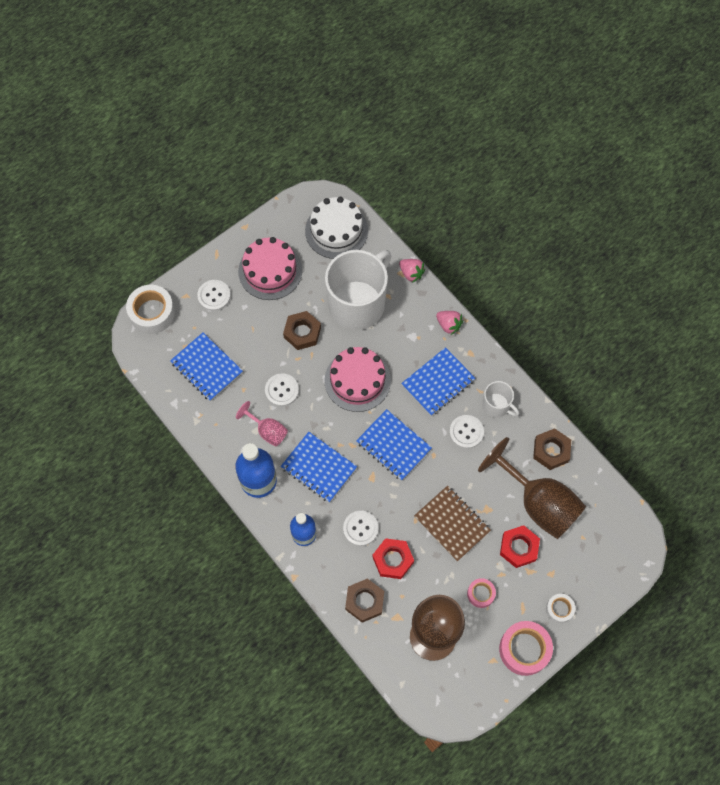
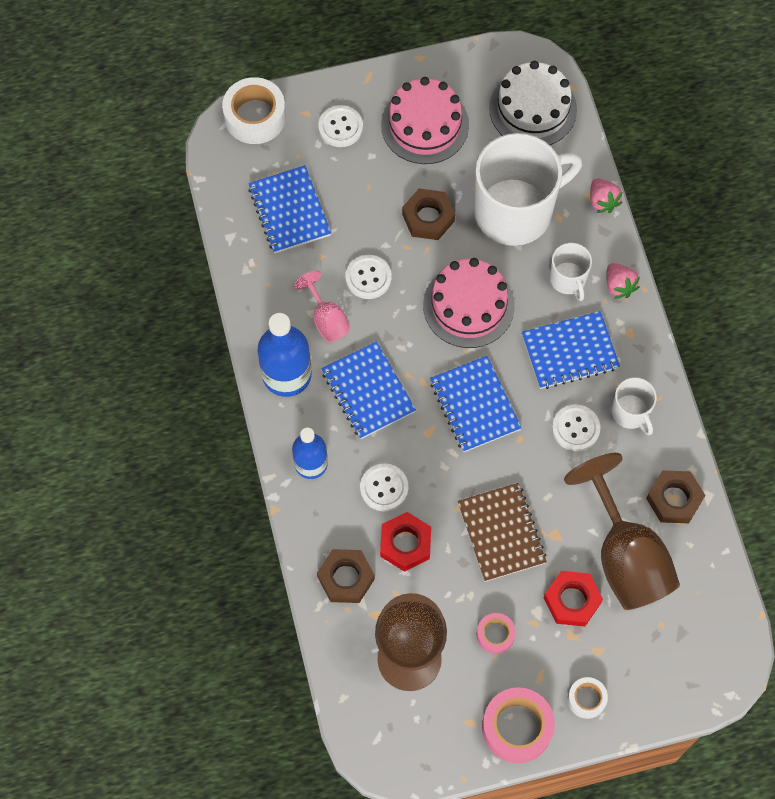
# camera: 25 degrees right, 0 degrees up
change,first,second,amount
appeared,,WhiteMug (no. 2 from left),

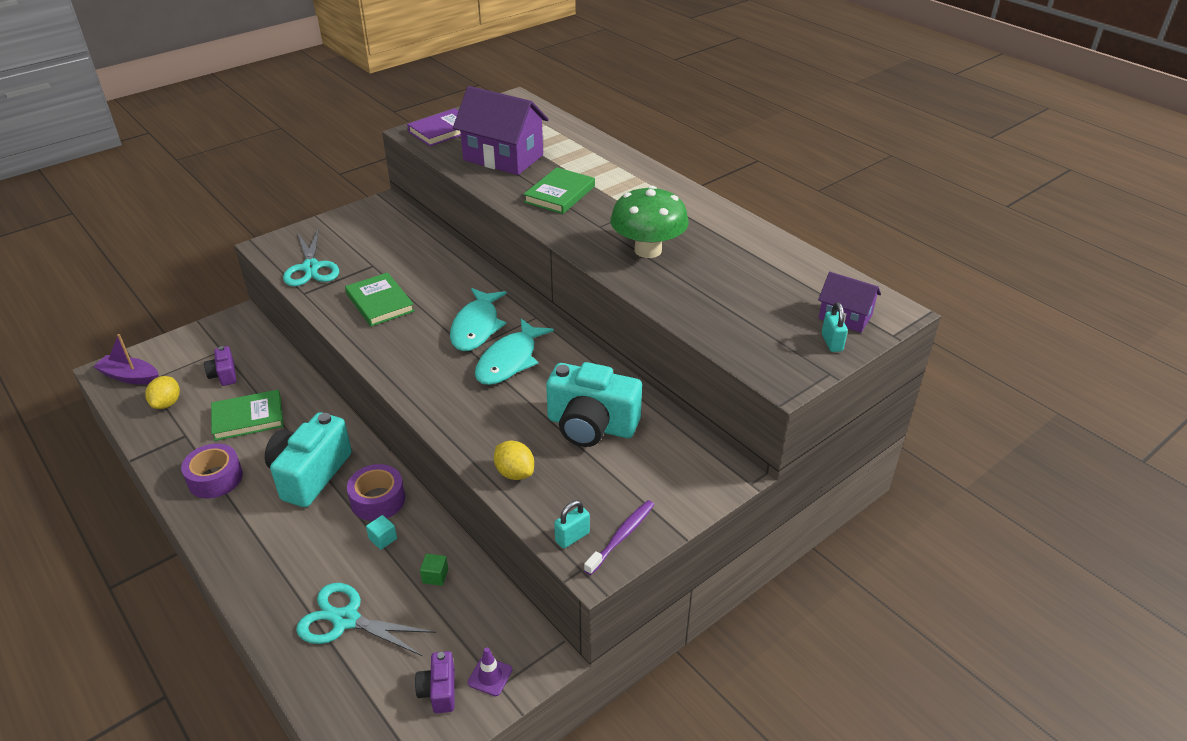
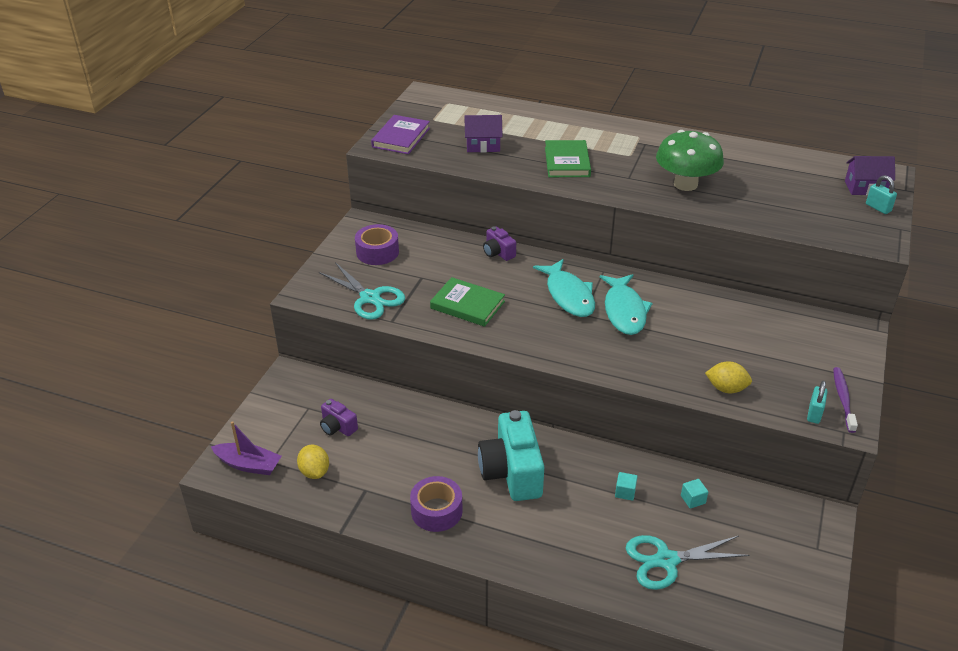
# camera: 30 degrees left, 0 degrees up
change,first,second,amount
spun,PurpleBoat,,150 degrees counterclockwise
missing,GreenBook (no. 1 from left),,
relocated,PurpleTape (no. 2 from left in the first image),PurpleTape (no. 1 from left),
relocated,PurpleCamera (no. 2 from left),,
colour,GreenCube,TurquoiseCube (no. 2 from left),
size,PurpleHouse (no. 1 from left),,x0.54
missing,PurpleTrafficCone,,
missing,TurquoiseCamera (no. 2 from left),,

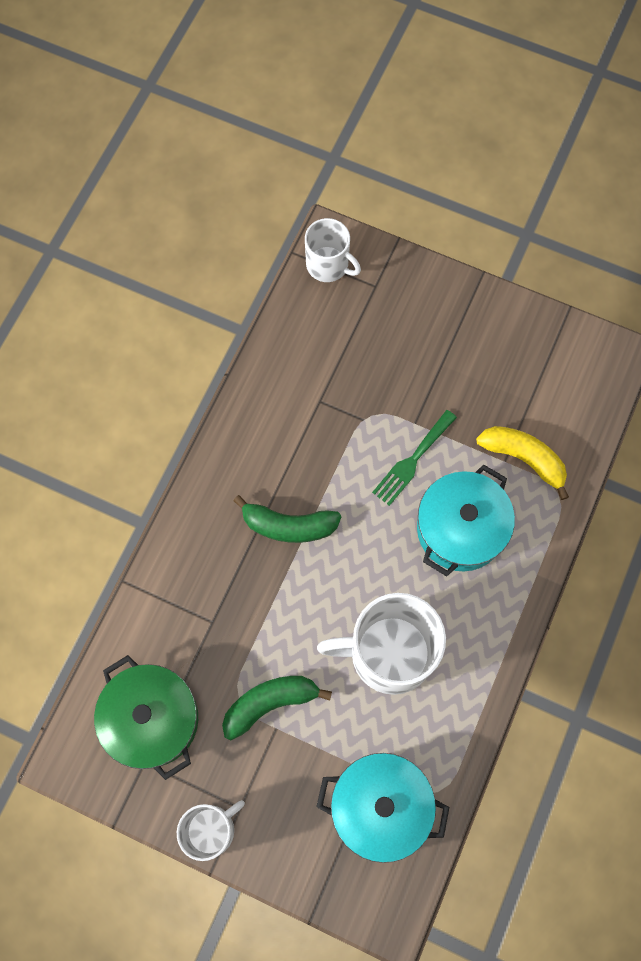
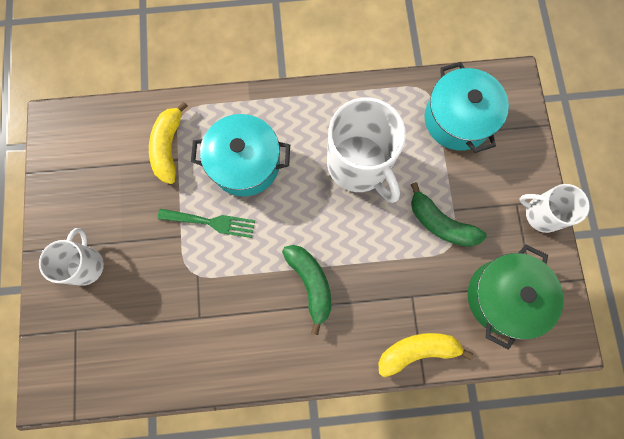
# camera: 120 degrees left, 5 degrees up
change,first,second,amount
relocated,WhiteMug (no. 2 from left in the first image),WhiteMug (no. 1 from left),
appeared,,YellowBanana (no. 2 from left),

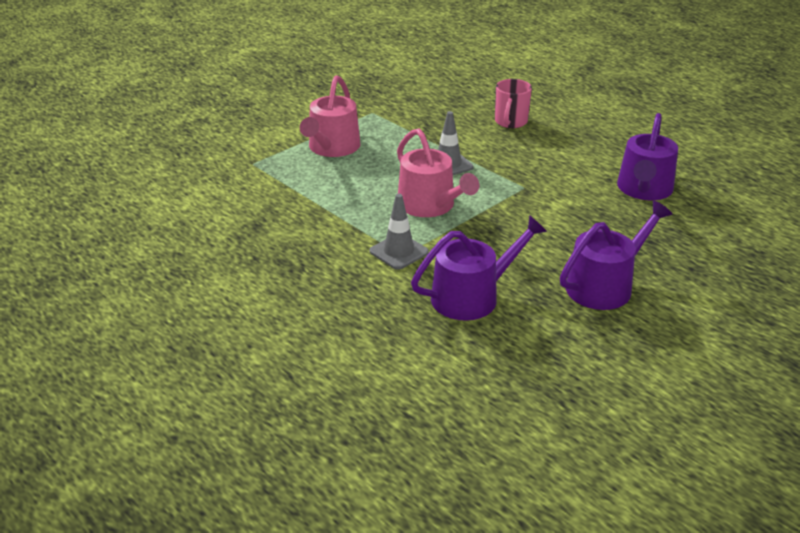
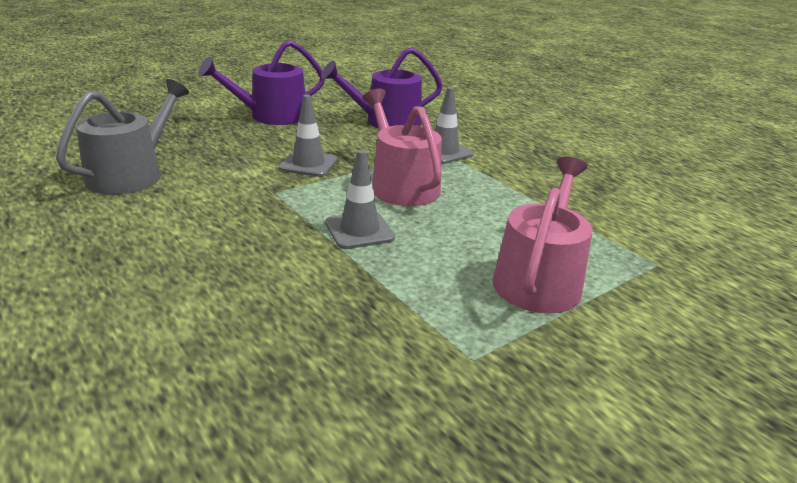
# camera: 175 degrees left, 5 degrees down
change,first,second,amount
missing,PinkMug,,
colour,PurpleWateringCan (no. 3 from left),GreyWateringCan,
appeared,,GreyTrafficCone (no. 1 from left),

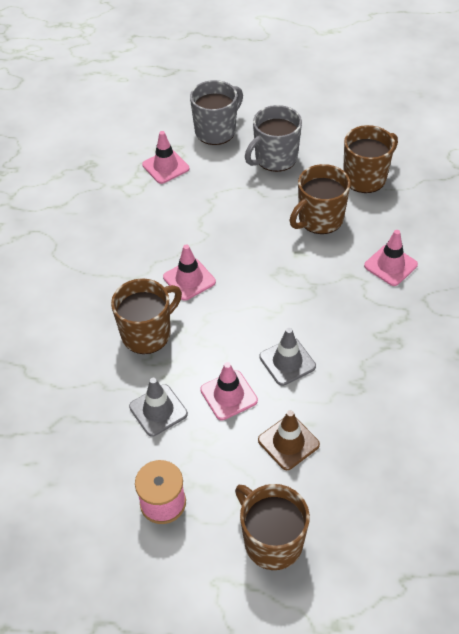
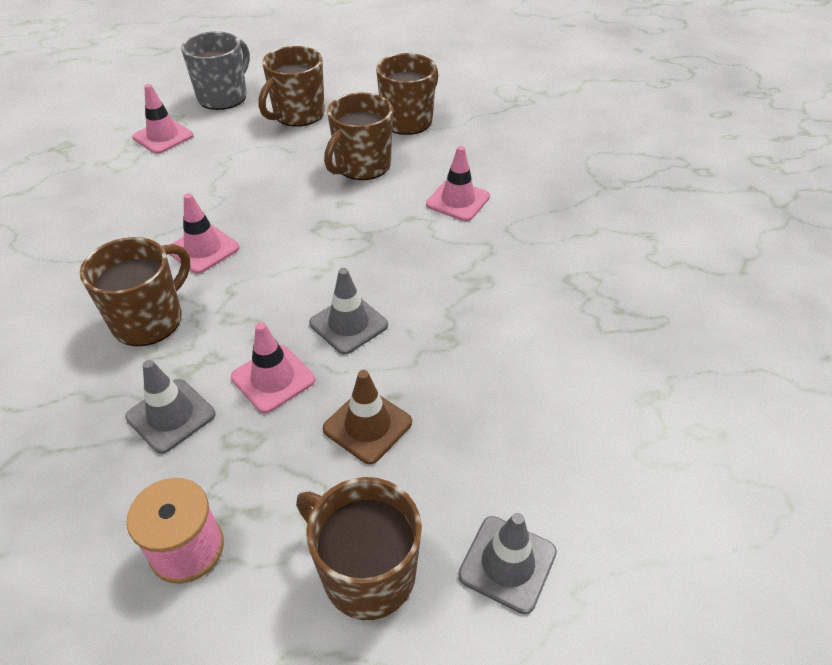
# camera: 15 degrees left, 5 degrees down
change,first,second,amount
colour,GreyMug (no. 2 from left),BrownMug (no. 2 from left),
appeared,,GreyTrafficCone (no. 3 from left),

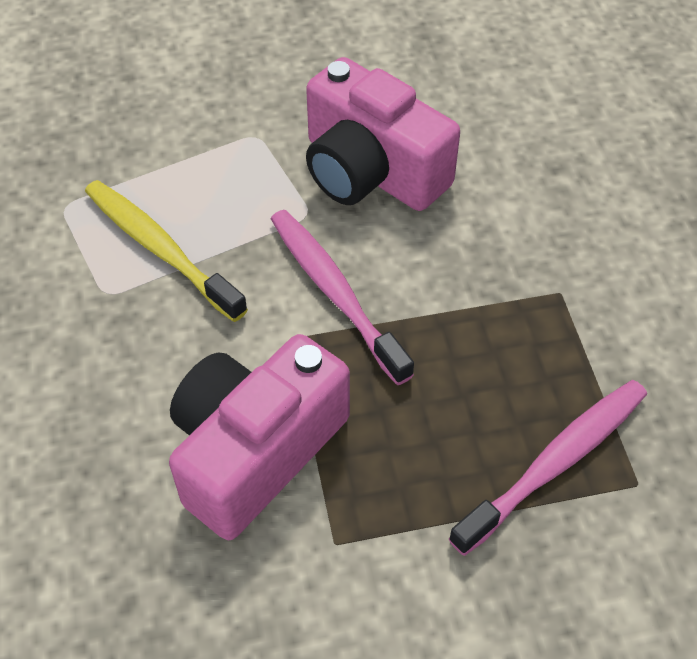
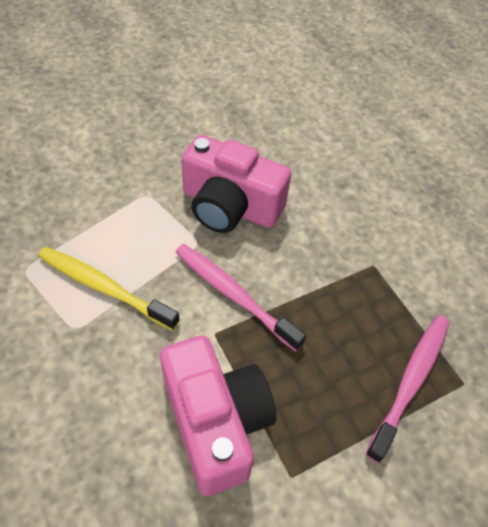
# camera: 20 degrees left, 0 degrees up
change,first,second,amount
spun,PinkCamera (no. 1 from left),,135 degrees clockwise

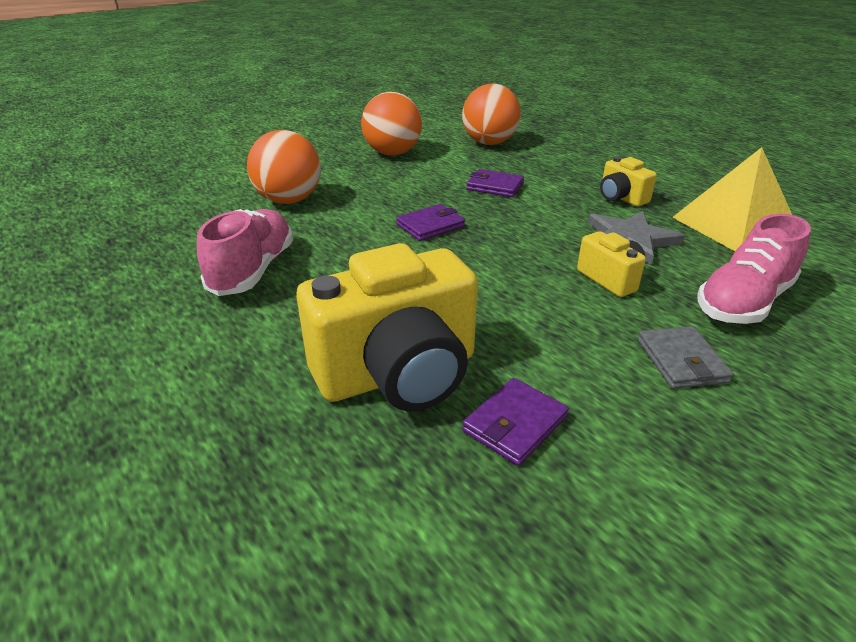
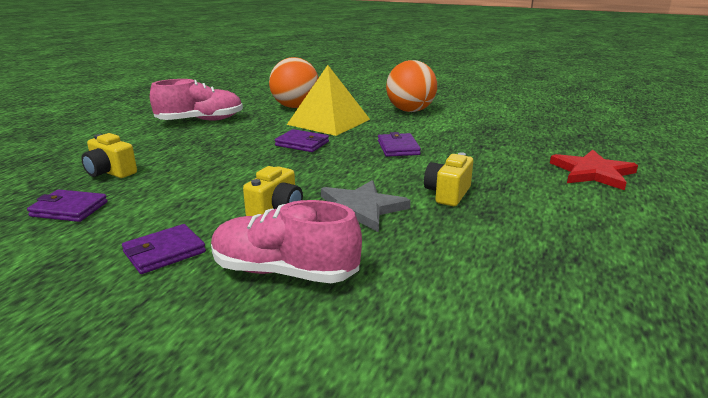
# camera: 60 degrees right, 10 degrees down
change,first,second,amount
size,YellowCamera (no. 1 from left),,x0.48
missing,OrangeBall (no. 3 from left),,
colour,GreyWallet,PurpleWallet (no. 2 from left),
relocated,YellowPyramid,,
appeared,,RedStar,

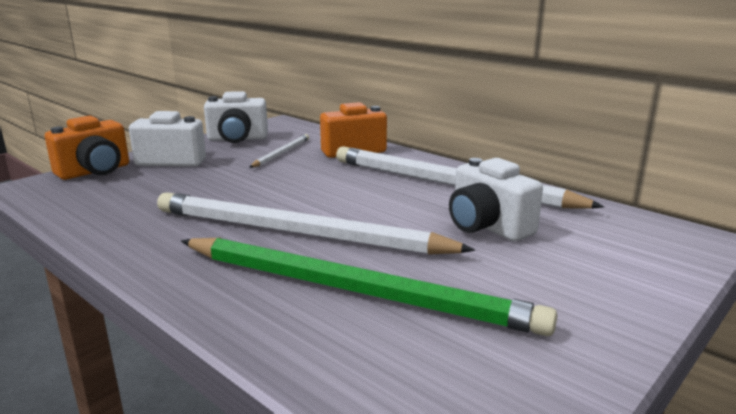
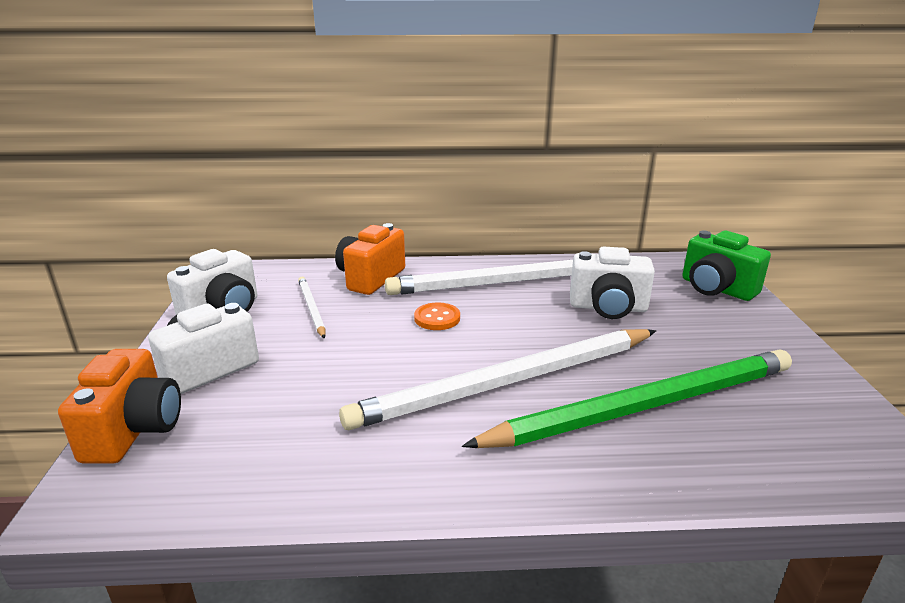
# camera: 45 degrees left, 5 degrees up
change,first,second,amount
appeared,,OrangeButton,
appeared,,GreenCamera,

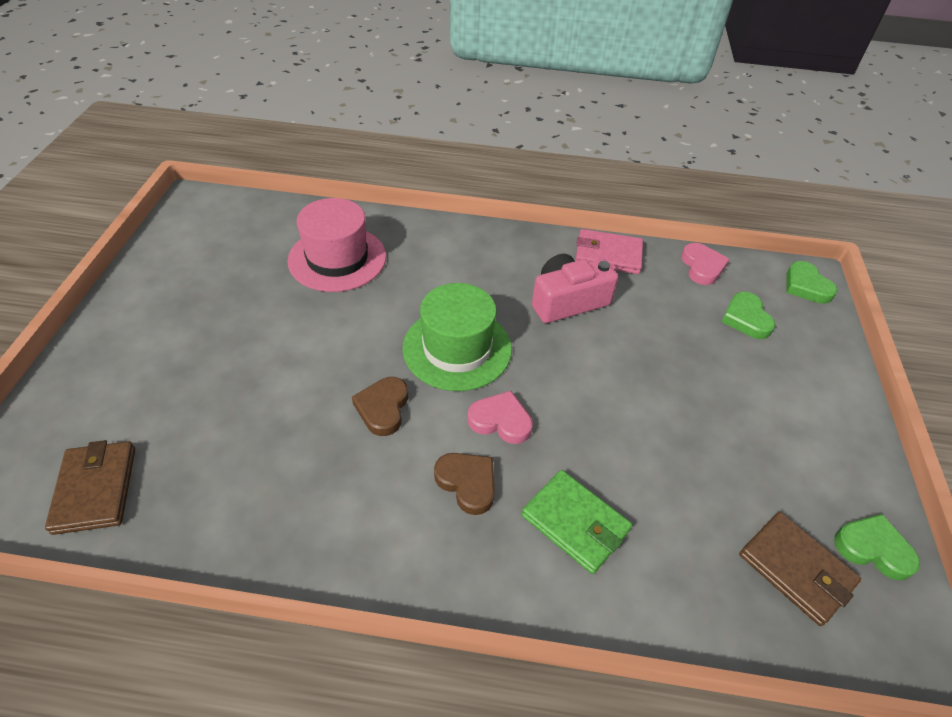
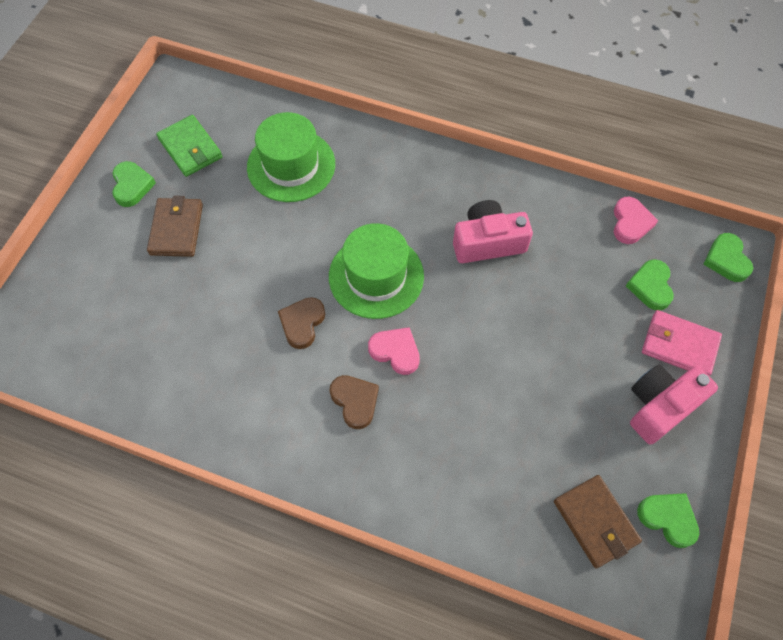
# camera: 15 degrees right, 15 degrees up
change,first,second,amount
relocated,BrownWallet (no. 1 from left),,
colour,PinkHat,GreenHat (no. 1 from left),
relocated,GreenWallet,,
relocated,PinkWallet,,
appeared,,GreenHeart (no. 1 from left),
appeared,,PinkCamera (no. 2 from left),

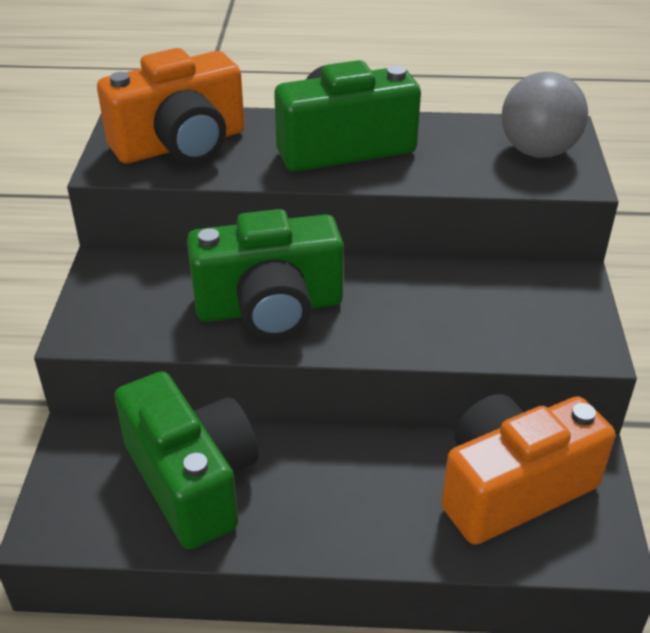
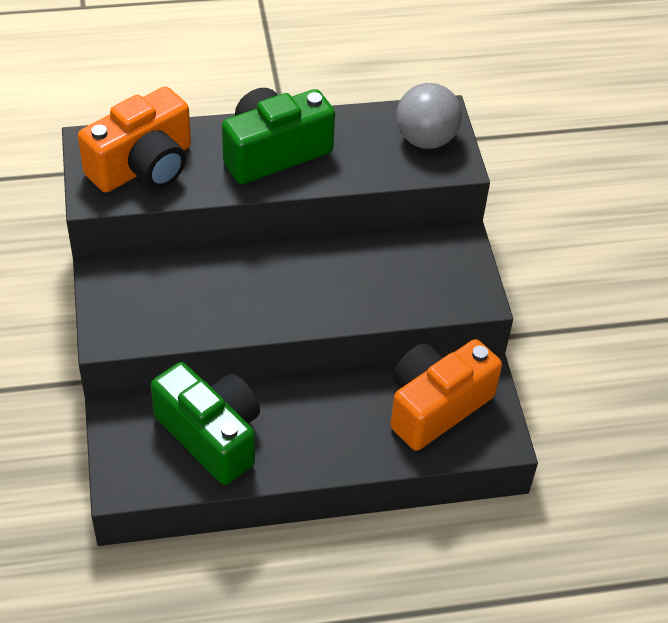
# camera: 15 degrees left, 10 degrees up
change,first,second,amount
missing,GreenCamera (no. 2 from left),,

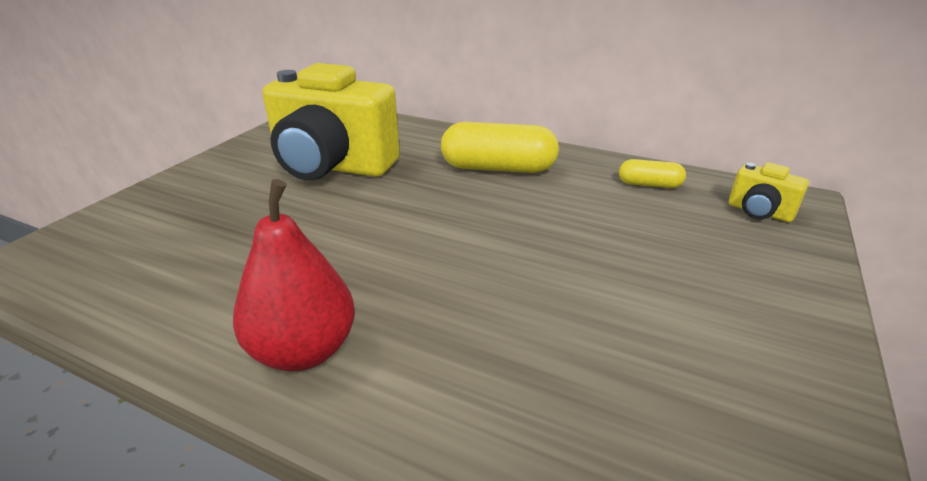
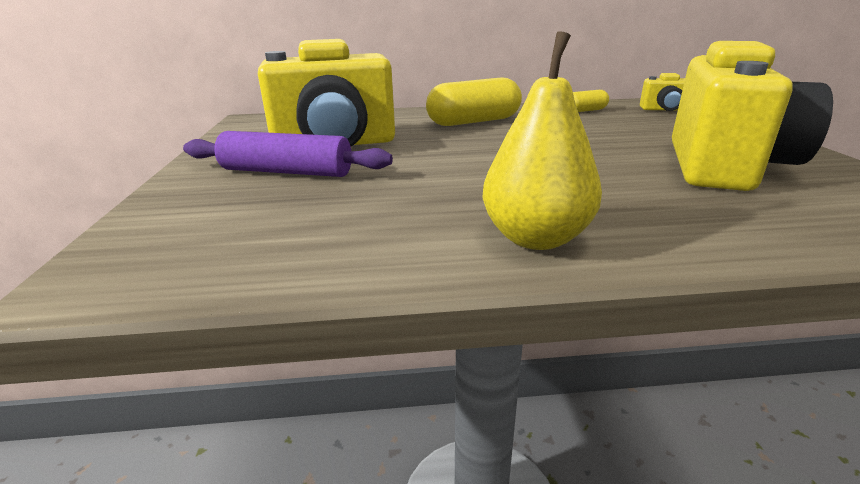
# camera: 30 degrees left, 5 degrees down
change,first,second,amount
colour,RedPear,YellowPear,
appeared,,PurpleRollingPin,
appeared,,YellowCamera (no. 3 from left),

